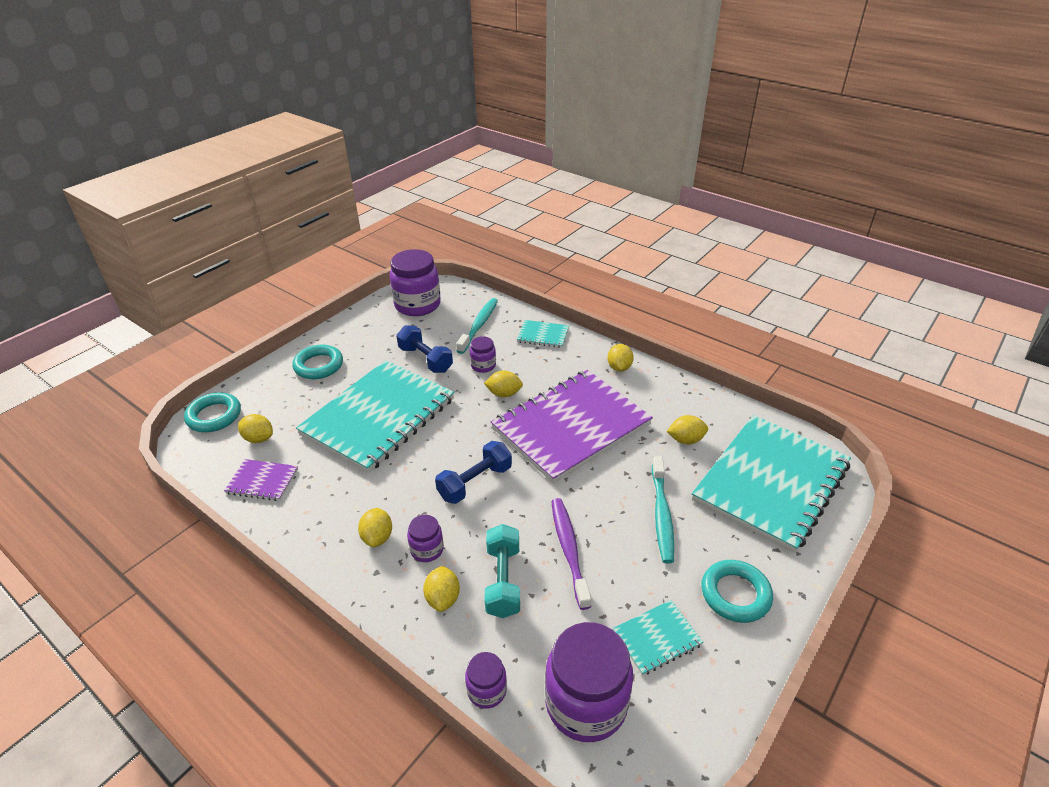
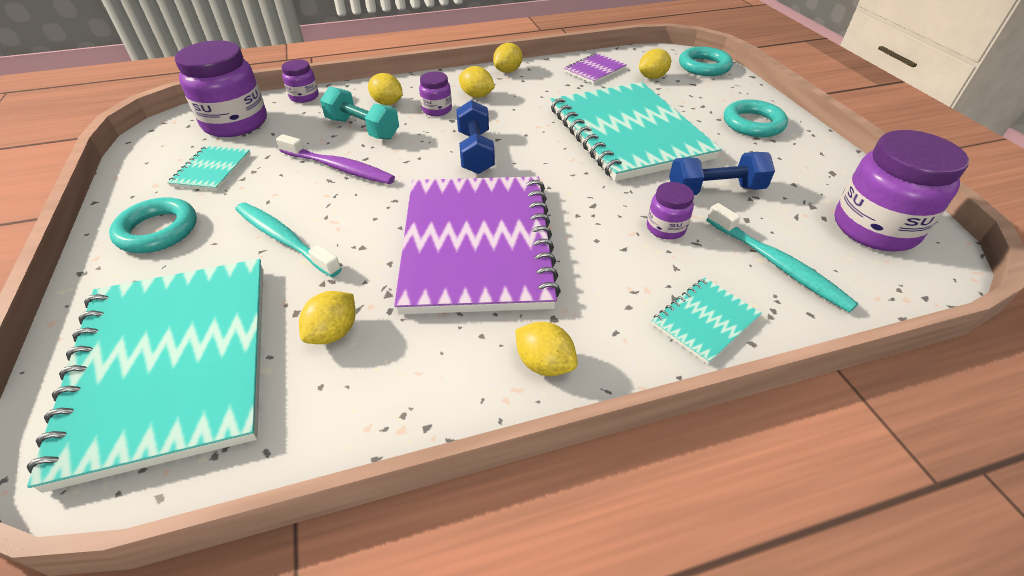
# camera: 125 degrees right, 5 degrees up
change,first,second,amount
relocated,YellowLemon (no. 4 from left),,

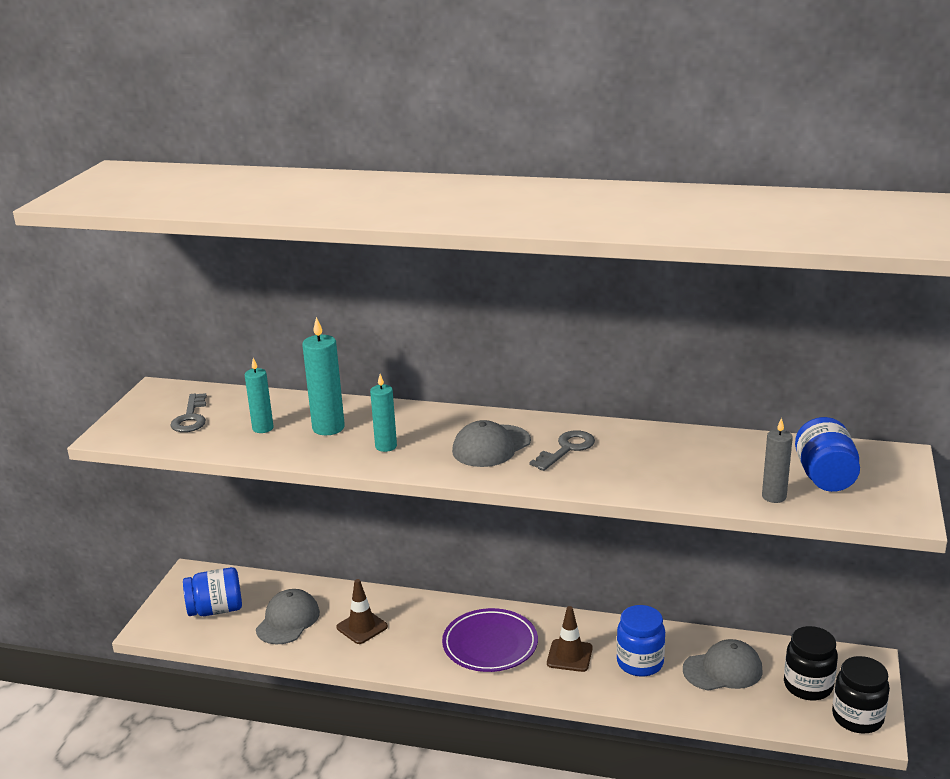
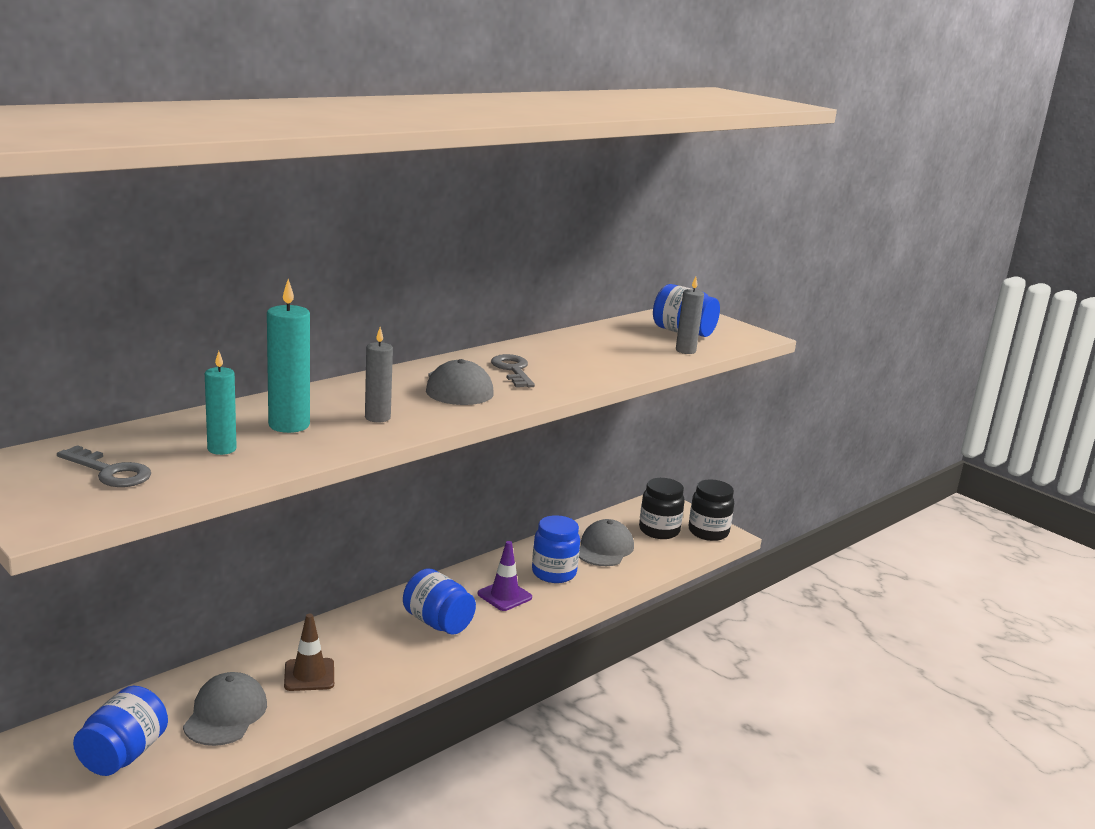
# camera: 60 degrees left, 5 degrees down
change,first,second,amount
spun,GreyCap (no. 1 from left),,45 degrees clockwise
colour,TurquoiseCandle (no. 3 from left),GreyCandle (no. 1 from left),
exchanged,PurplePlate,BlueJar (no. 2 from left),
colour,BrownTrafficCone (no. 2 from left),PurpleTrafficCone,

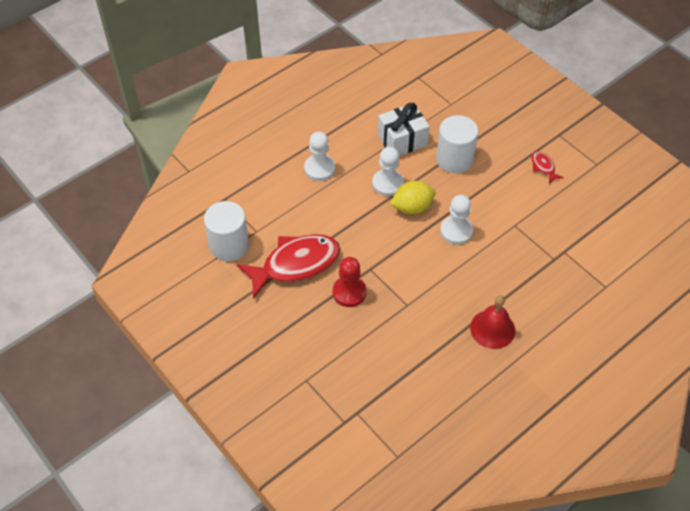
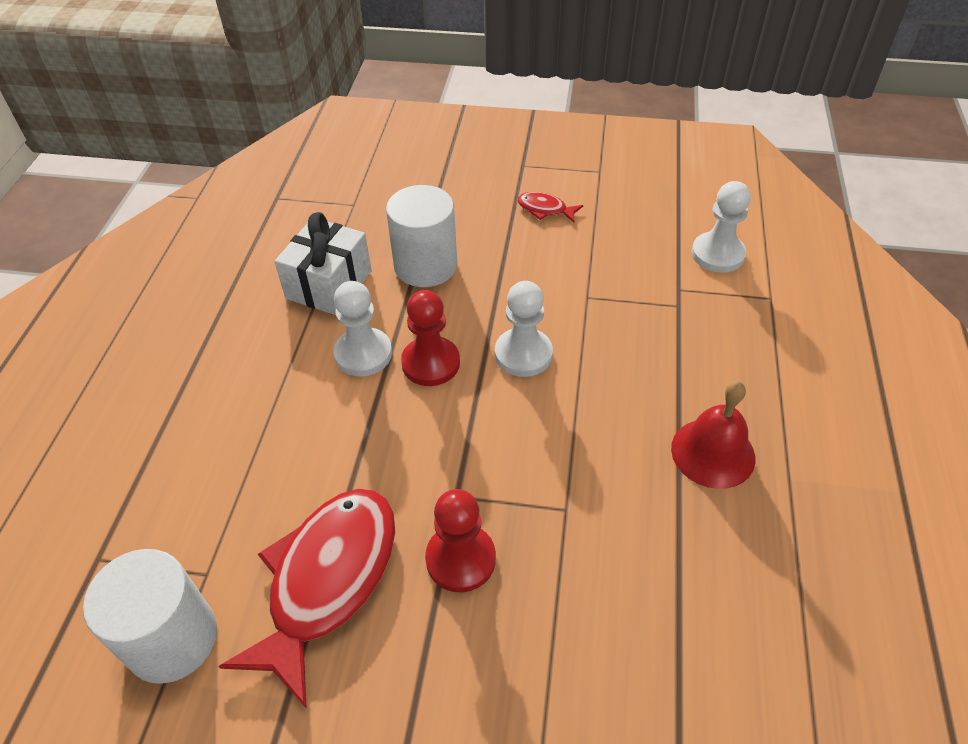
# camera: 40 degrees left, 5 degrees down
change,first,second,amount
relocated,WhitePawn (no. 1 from left in the first image),WhitePawn (no. 3 from left),
exchanged,YellowLemon,RedPawn (no. 1 from left),

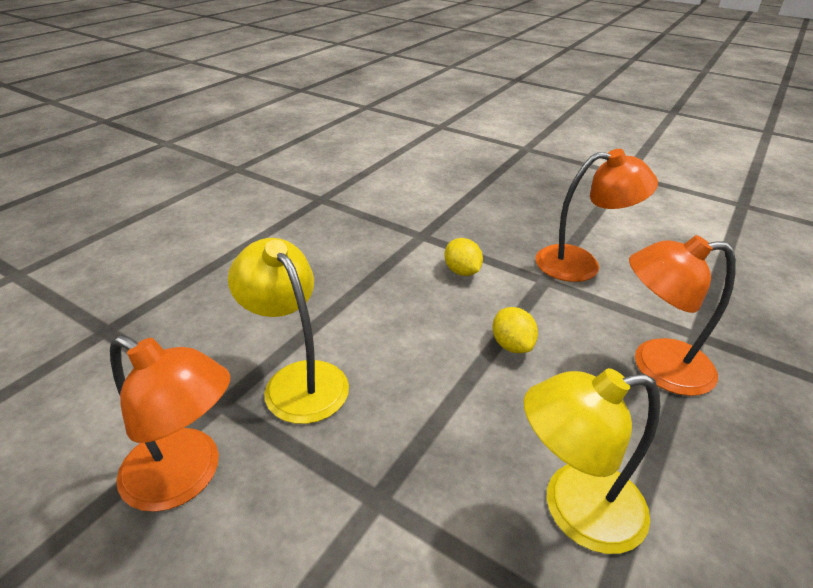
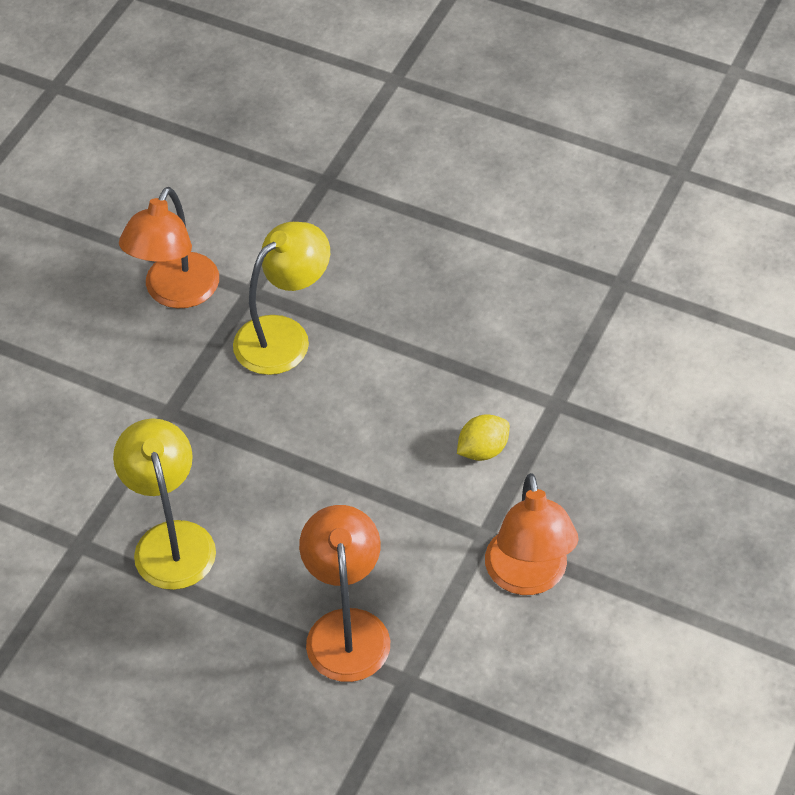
# camera: 85 degrees right, 15 degrees up
change,first,second,amount
missing,YellowLemon (no. 2 from left),,

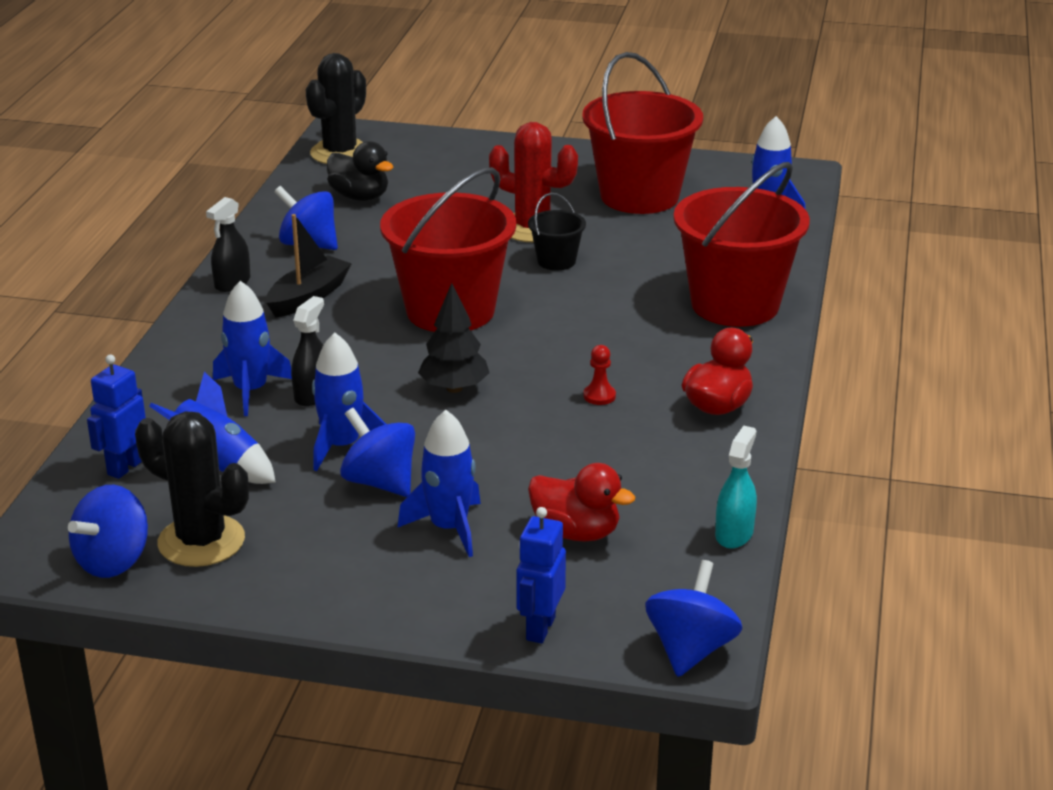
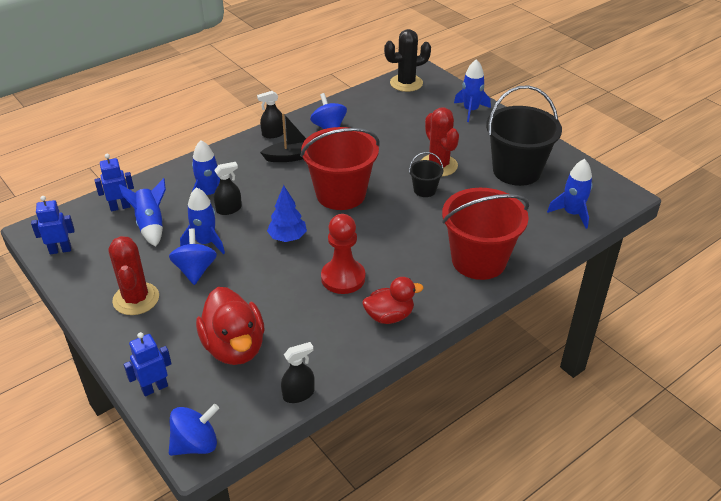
# camera: 40 degrees right, 10 degrees up
change,first,second,amount
exchanged,BlueSpinningTop (no. 1 from left),BlueRobot (no. 1 from left),
missing,BlackCactus (no. 1 from left),,
missing,BlackDuck,,
relocated,BlueRocket (no. 4 from left),,
colour,BlackTree,BlueTree,
size,RedDuck (no. 1 from left),,x1.56
colour,RedBucket (no. 2 from left),BlackBucket (no. 2 from left),
size,RedPawn,,x2.35
colour,TurquoiseSprayBottle,BlackSprayBottle (no. 3 from left),
appeared,,RedCactus (no. 1 from left),

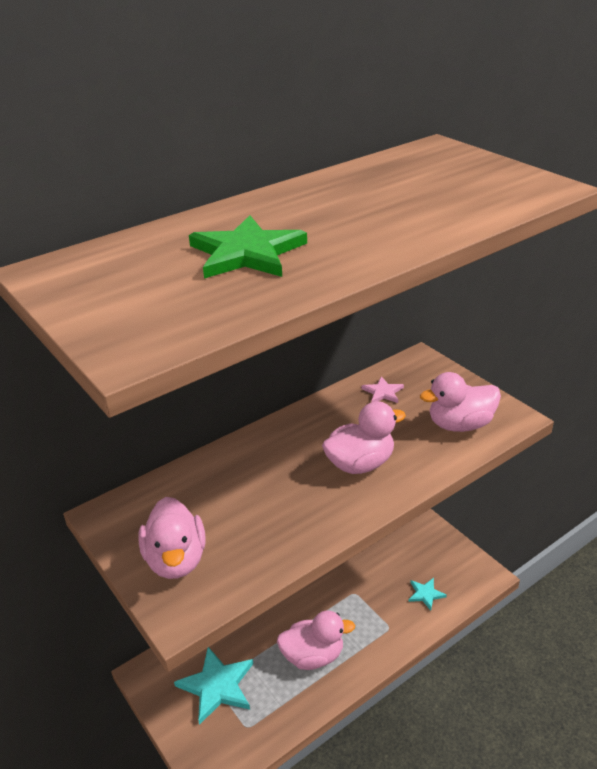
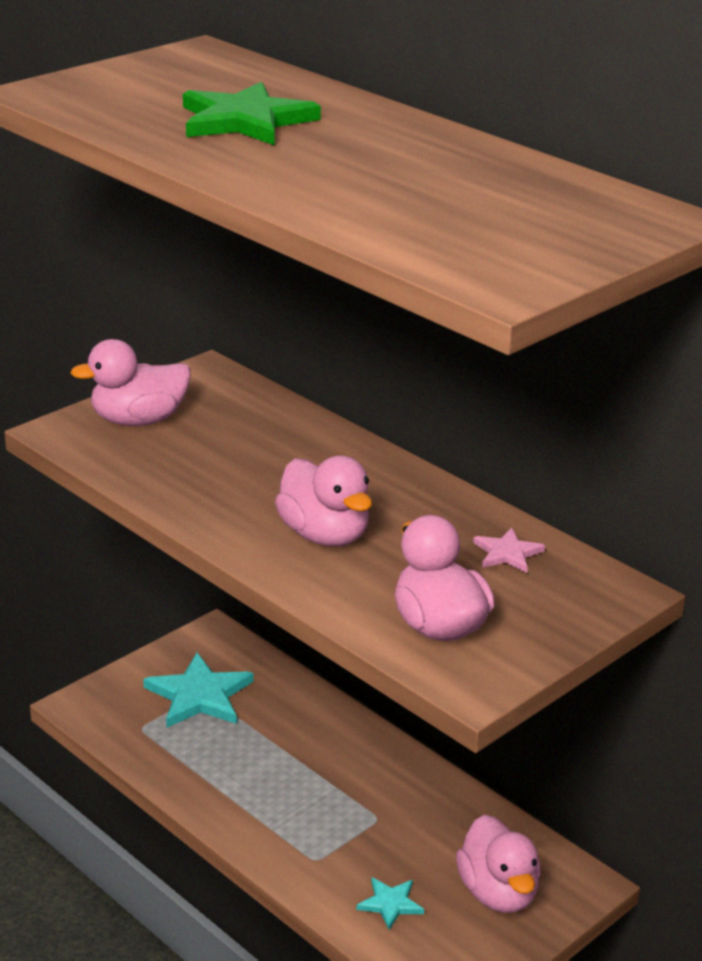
# camera: 80 degrees right, 5 degrees down
change,first,second,amount
relocated,PinkDuck (no. 2 from left in the first image),PinkDuck (no. 4 from left),

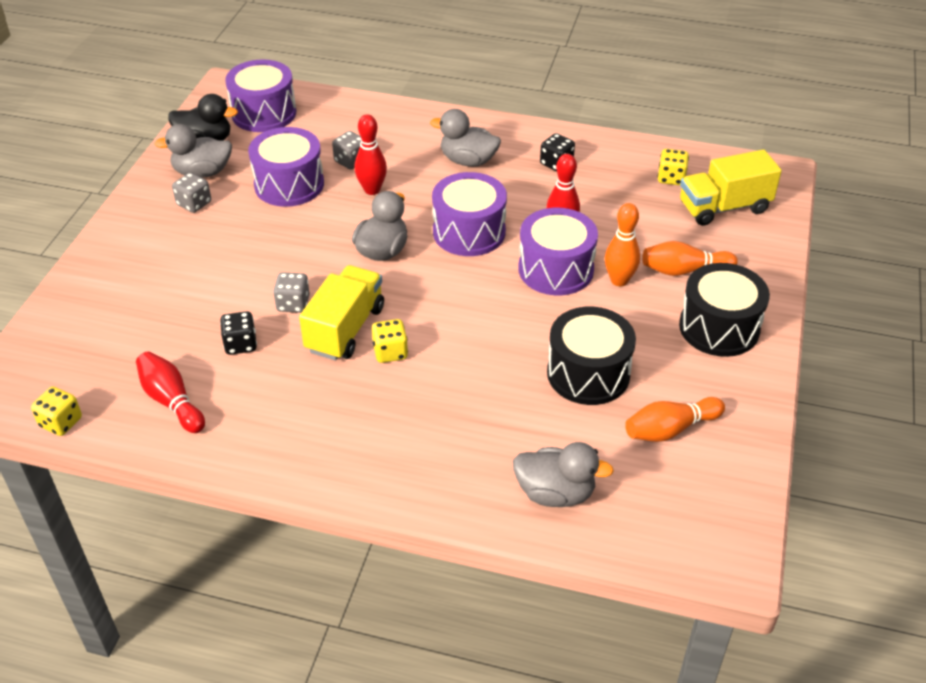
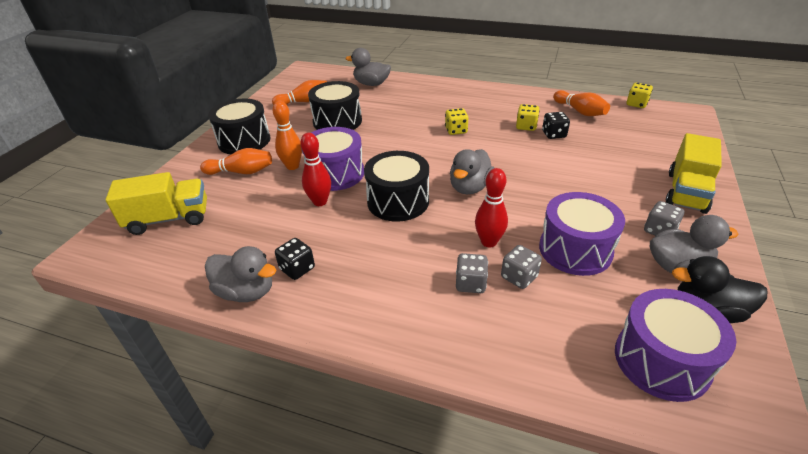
# camera: 175 degrees left, 5 degrees down
change,first,second,amount
colour,RedBowlingPin (no. 1 from left),OrangeBowlingPin (no. 4 from left),
relocated,GreyDice (no. 2 from left in the first image),GreyDice (no. 1 from left),
relocated,YellowTruck (no. 1 from left in the first image),YellowTruck (no. 2 from left),
relocated,GreyDuck (no. 3 from left in the first image),GreyDuck (no. 1 from left),
colour,PurpleDrum (no. 3 from left),BlackDrum (no. 3 from left),
relocated,YellowDice (no. 3 from left in the first image),YellowDice (no. 2 from left),

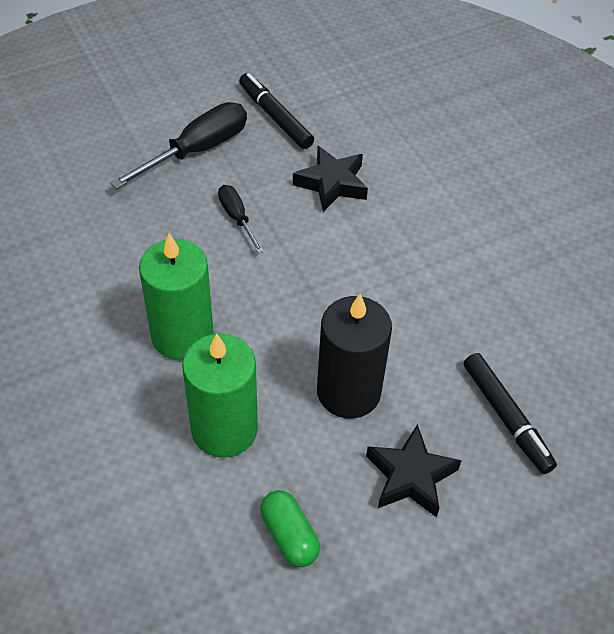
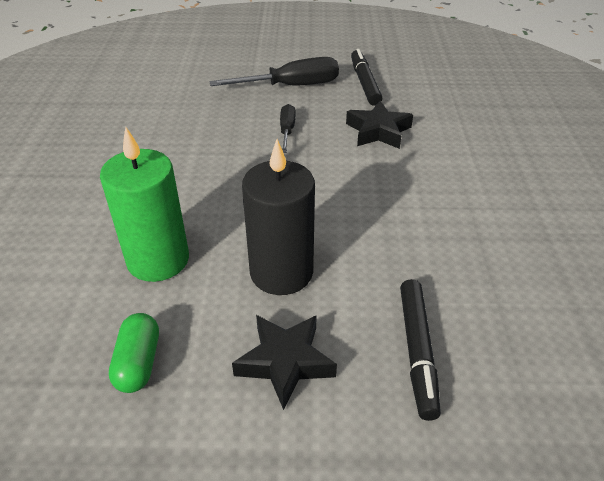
# camera: 30 degrees right, 10 degrees down
change,first,second,amount
missing,GreenCandle (no. 1 from left),,

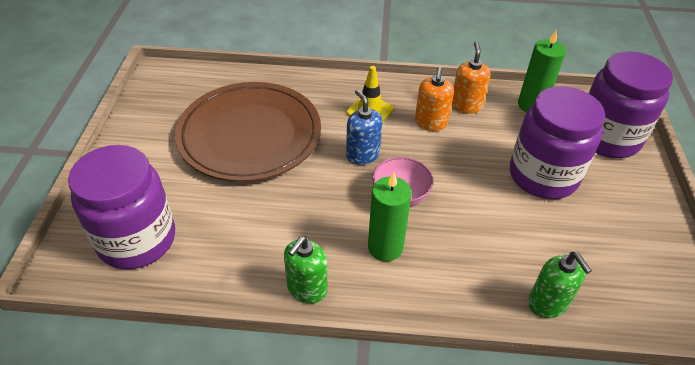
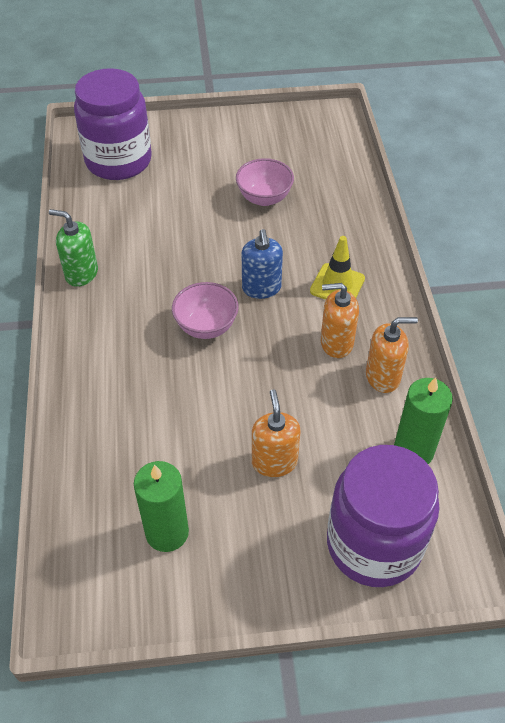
# camera: 80 degrees right, 5 degrees up
change,first,second,amount
exchanged,BrownPlate,PinkBowl (no. 2 from left),
spun,BlueSoapDispenser,,120 degrees clockwise
relocated,GreenCandle (no. 1 from left),,
exchanged,PurpleJar (no. 2 from left),OrangeSoapDispenser (no. 1 from left),
missing,GreenSoapDispenser (no. 2 from left),,

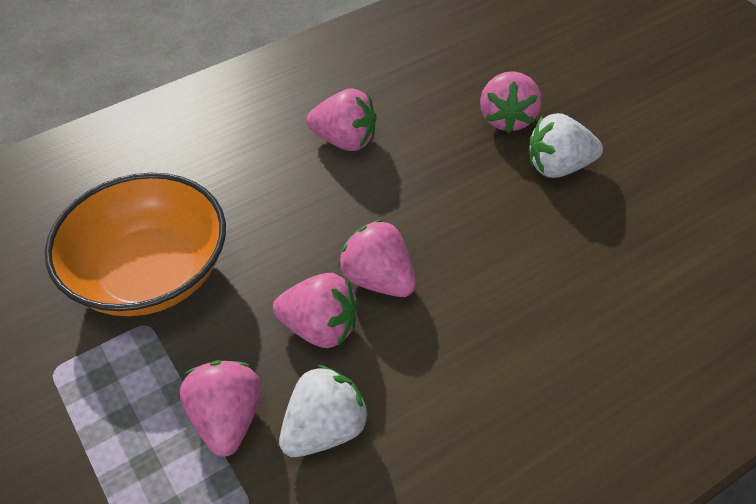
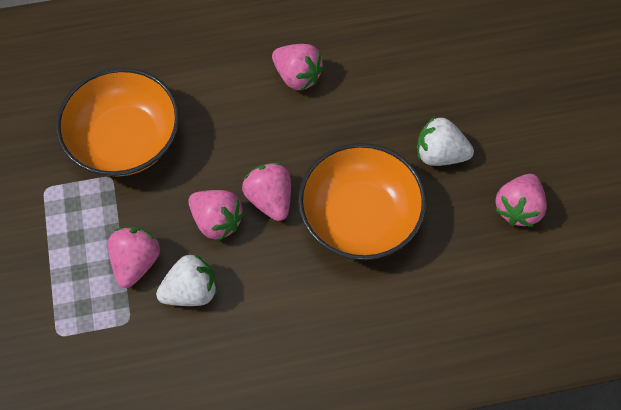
# camera: 20 degrees right, 15 degrees up
change,first,second,amount
relocated,PinkStrawberry (no. 5 from left),,
appeared,,OrangeBowl (no. 2 from left),

